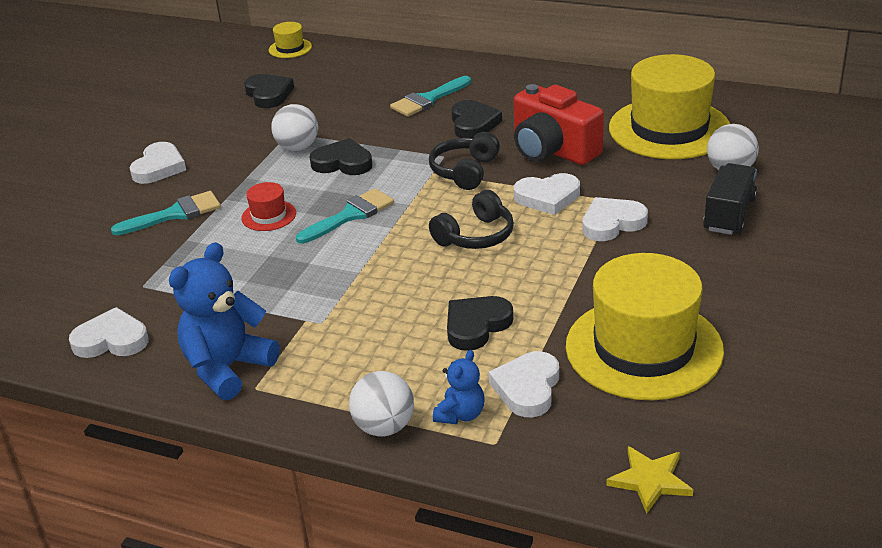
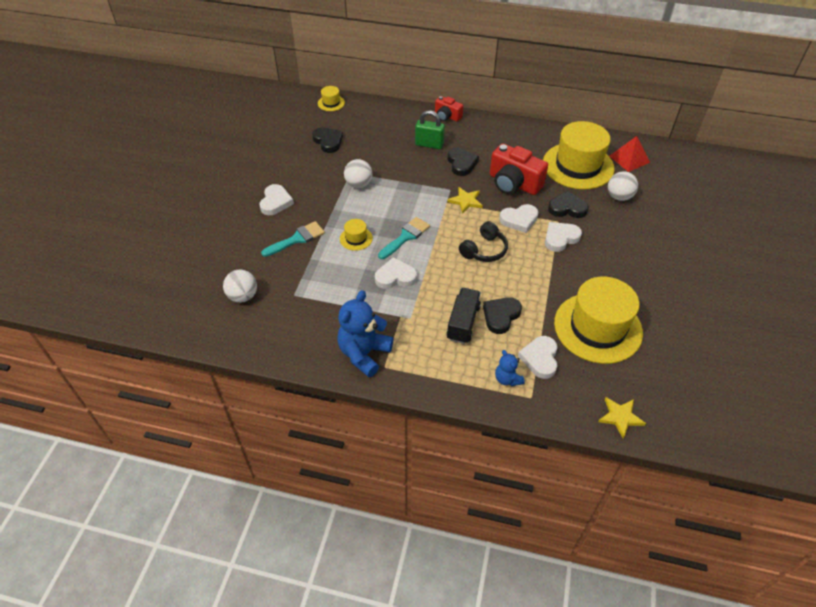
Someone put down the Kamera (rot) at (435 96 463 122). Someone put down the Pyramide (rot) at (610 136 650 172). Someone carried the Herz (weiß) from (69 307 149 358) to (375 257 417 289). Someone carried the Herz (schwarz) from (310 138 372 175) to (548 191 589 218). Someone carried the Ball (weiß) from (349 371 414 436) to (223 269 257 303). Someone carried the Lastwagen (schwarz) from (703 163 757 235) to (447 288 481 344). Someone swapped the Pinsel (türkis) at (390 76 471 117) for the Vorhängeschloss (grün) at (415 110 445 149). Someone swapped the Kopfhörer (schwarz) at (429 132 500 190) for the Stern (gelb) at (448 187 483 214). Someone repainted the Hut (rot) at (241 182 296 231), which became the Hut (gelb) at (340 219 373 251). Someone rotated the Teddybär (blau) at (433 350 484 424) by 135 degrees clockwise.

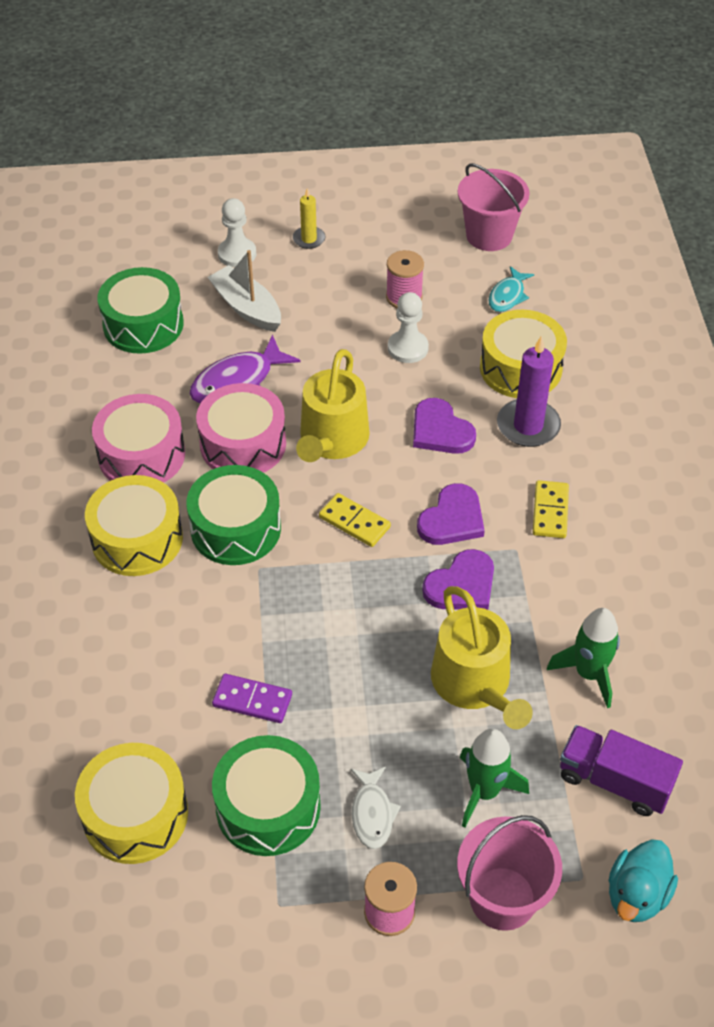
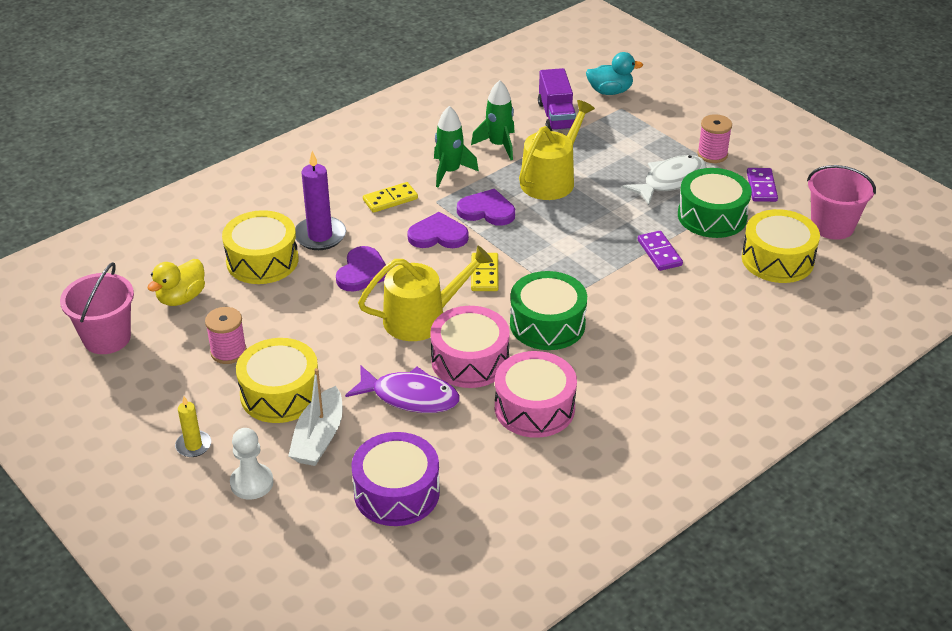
Someone took away the Bauer (weiß) at (388 292 429 363). Someone put down the Dominostein (lila) at (747 168 778 202). Someone carried the Trommel (gelb) from (85 475 183 576) to (236 338 318 423). Someone carried the Eimer (rosa) from (457 815 562 931) to (807 165 876 240). Someone carried the Rakete (grün) from (460 729 529 828) to (434 106 479 187). Someone swapped the Fisch (türkis) at (488 266 534 312) for the Ente (gelb) at (147 259 205 306). Someone repainted the Trommel (grün) at (98 267 184 354), which became the Trommel (lila) at (351 432 440 526). Someone scaled the Fisch (weiß) at (351 767 401 849) by 1.64.

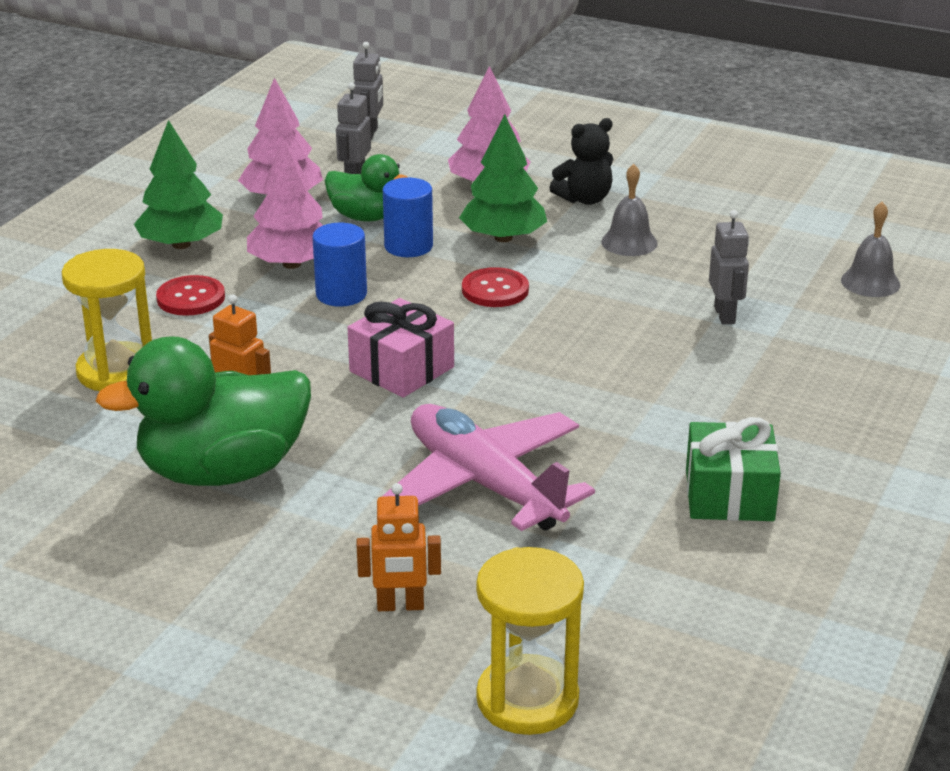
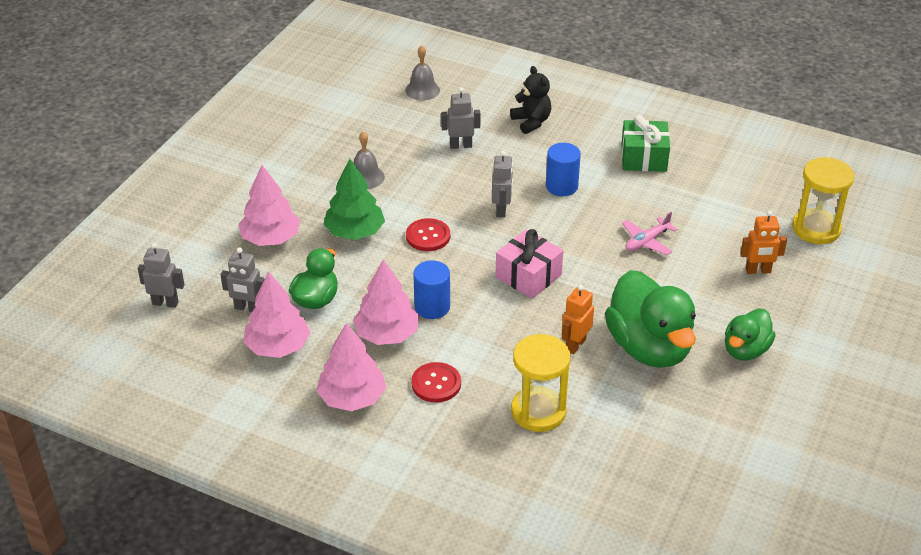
Someone put down the Roboter (grau) at (492 151 513 218). Someone put down the Ente (grün) at (725 308 776 360). Someone carried the Vollzylinder (blau) from (383 177 433 257) to (546 143 581 196). Someone carried the Teddybär (schwarz) from (549 118 613 205) to (510 66 551 134). Someone repainted the Baum (grün) at (134 120 223 249), which became the Baum (rosa) at (316 323 386 411). Someone rotated the Roboter (orange) at (357 483 441 611) by 90 degrees clockwise. Someone scaled the Flugzeug (rosa) at (382 404 595 531) by 0.48.

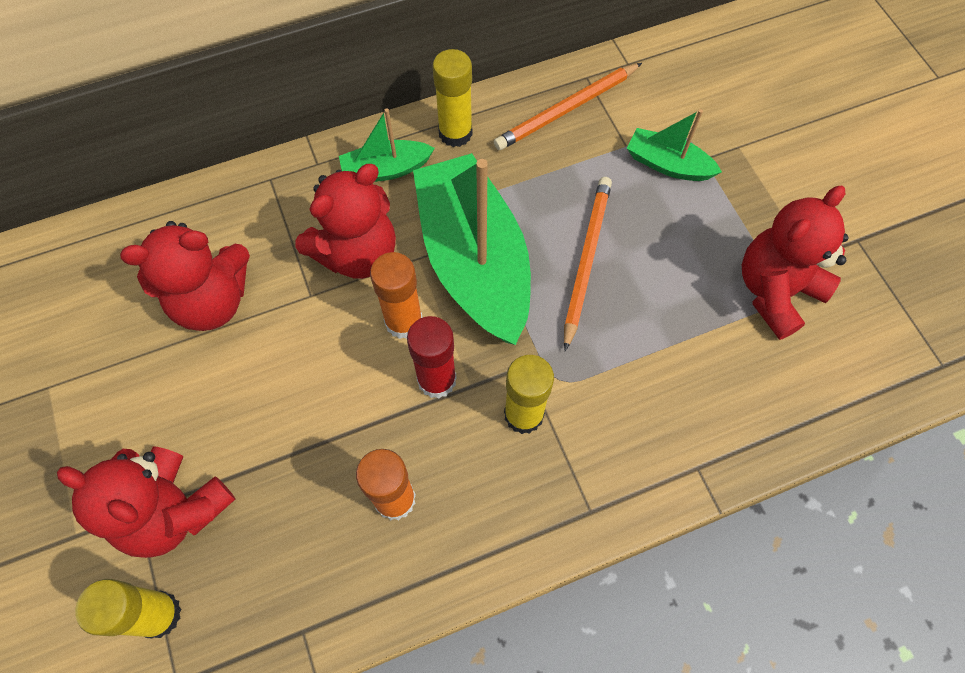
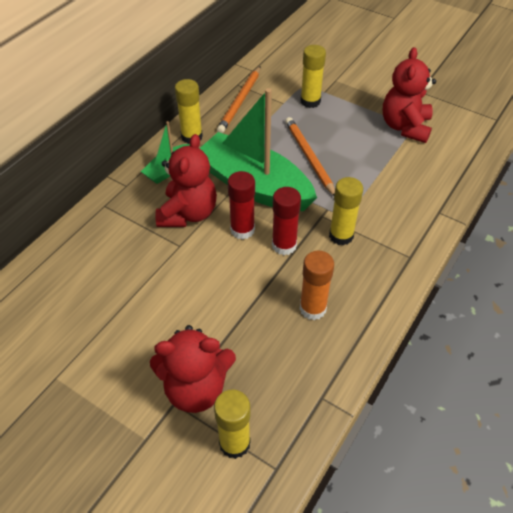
Someone took away the Teddybär (rot) at (120 221 250 331). Someone swapped the Boot (grün) at (627 109 722 181) for the Klebestift (gelb) at (300 45 326 108). Someone repainted the Klebestift (orange) at (370 252 423 339), which became the Klebestift (rot) at (228 171 255 239).

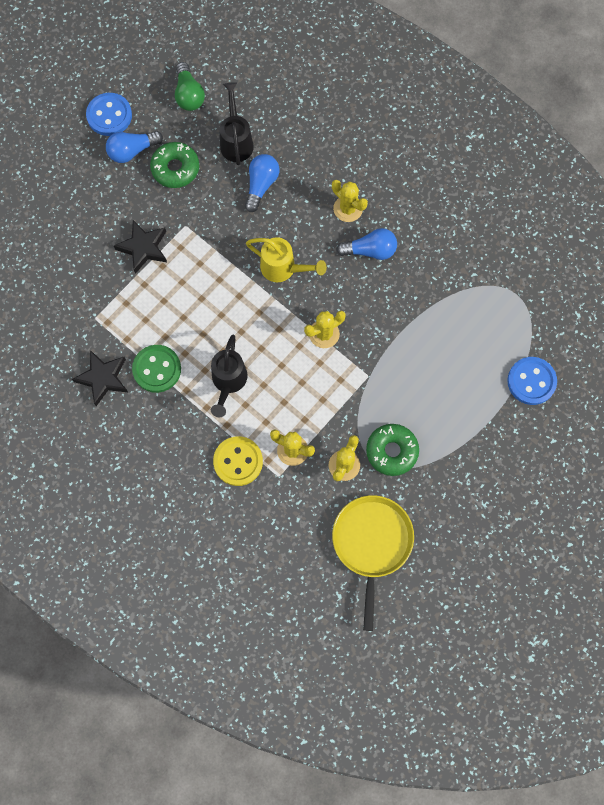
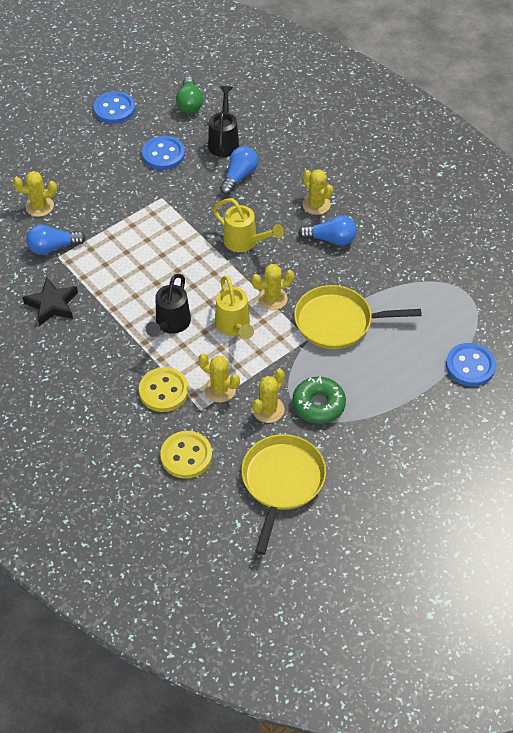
Someone took away the Stern (schwarz) at (114 220 167 274). Someone took away the Knopf (grün) at (132 345 181 393). Someone put down the Kaktus (gelb) at (13 171 57 217). Someone put down the Knopf (gelb) at (160 431 212 479). Someone put down the Gießkanne (gelb) at (215 276 254 339). Someone put down the Pfanne (gelb) at (294 285 422 349). Someone carried the Glühbirne (blau) from (106 131 163 163) to (26 224 86 255). Someone swapped the Donut (grün) at (150 142 199 188) for the Knopf (blau) at (142 136 185 170).

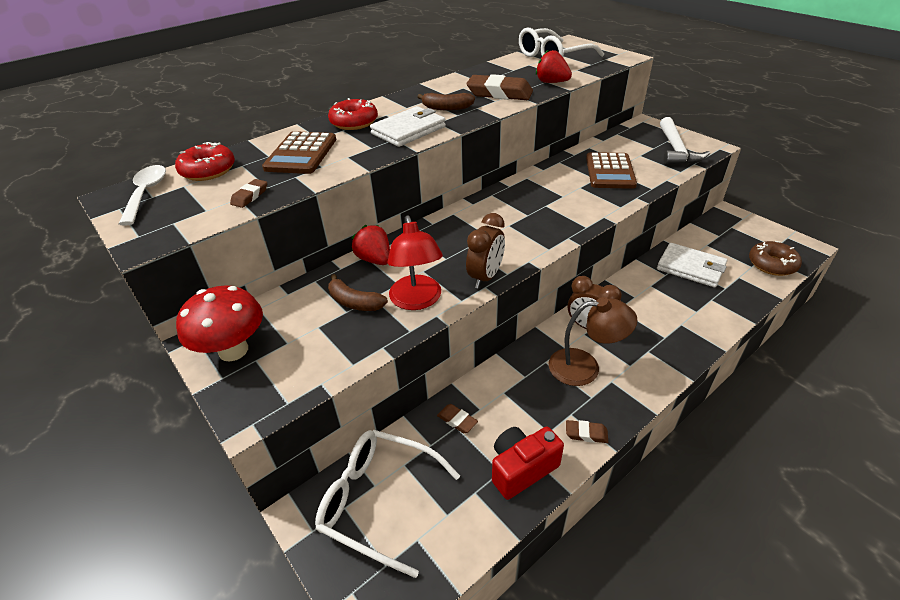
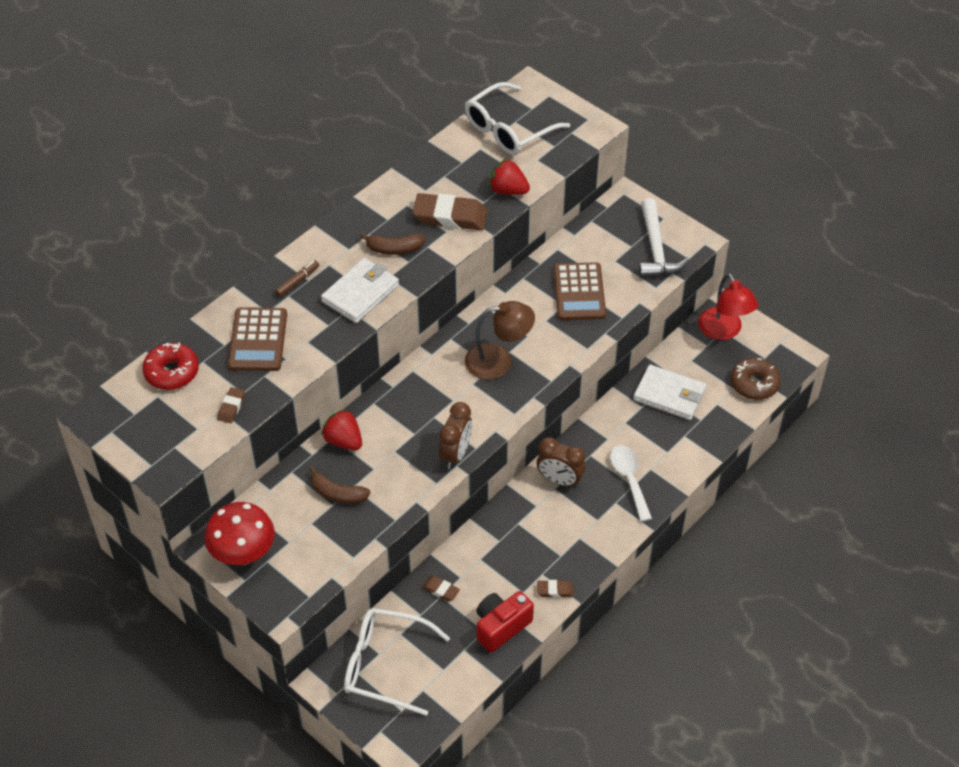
Someone carried the Löffel (weiß) from (119 165 166 226) to (610 445 652 522). Someone carried the Lampe (rot) from (387 215 443 310) to (698 273 758 340). Someone carried the Lampe (braun) from (549 297 638 386) to (465 301 535 380). Someone swapped the Donut (rot) at (328 98 378 130) for the Filzstift (braun) at (275 260 319 297).

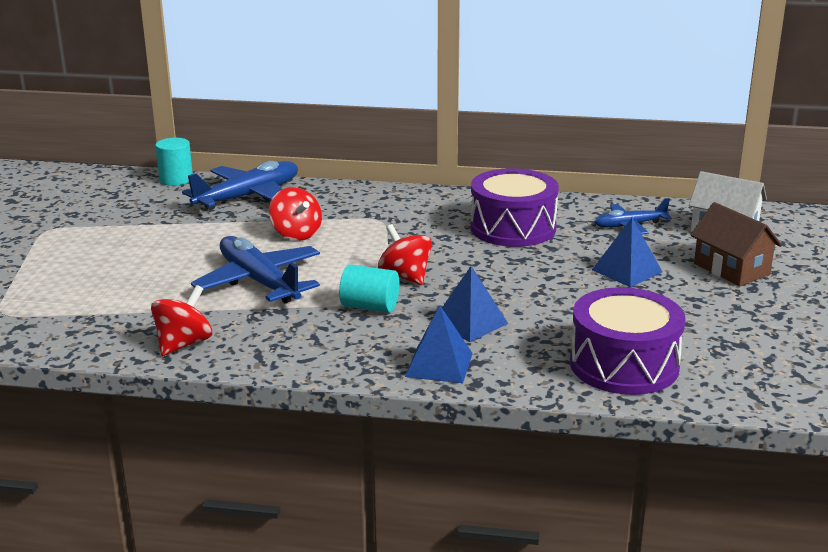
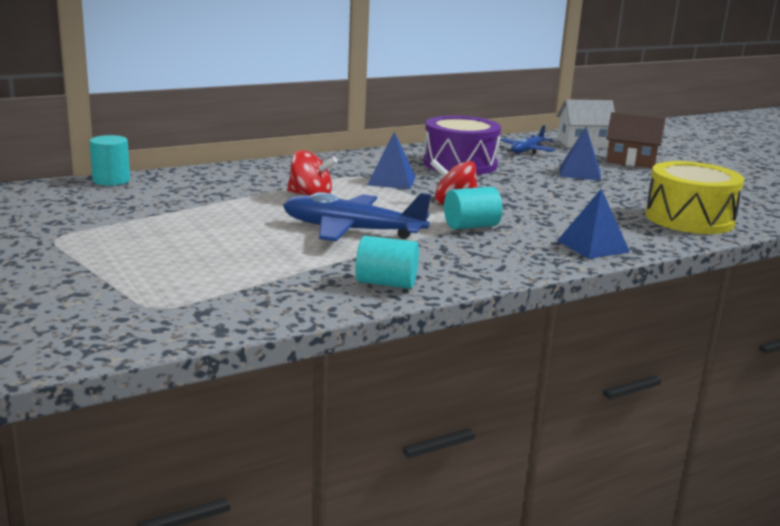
Someone took away the Flugzeug (blau) at (182 161 298 210). Someone carried the Pyramide (blau) from (442 266 508 342) to (367 132 416 189). Someone swapped the Kreisel (rot) at (151 285 212 356) for the Vollzylinder (türkis) at (355 236 419 289). Someone repainted the Trommel (lila) at (570 287 686 395), which became the Trommel (gelb) at (645 161 744 234).

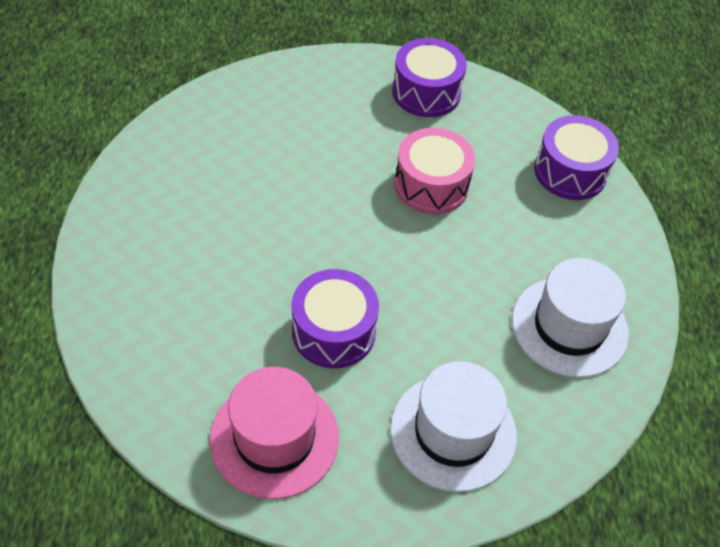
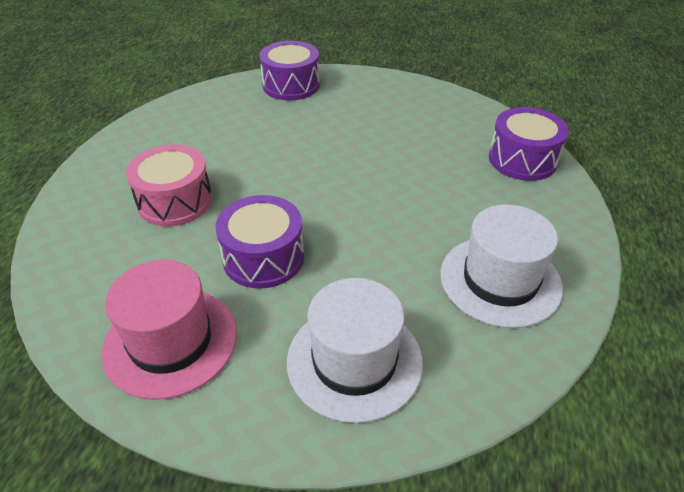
Someone carried the Trommel (lila) from (392 38 467 117) to (259 41 320 100). Someone carried the Trommel (rosa) from (395 128 475 214) to (126 145 212 227).

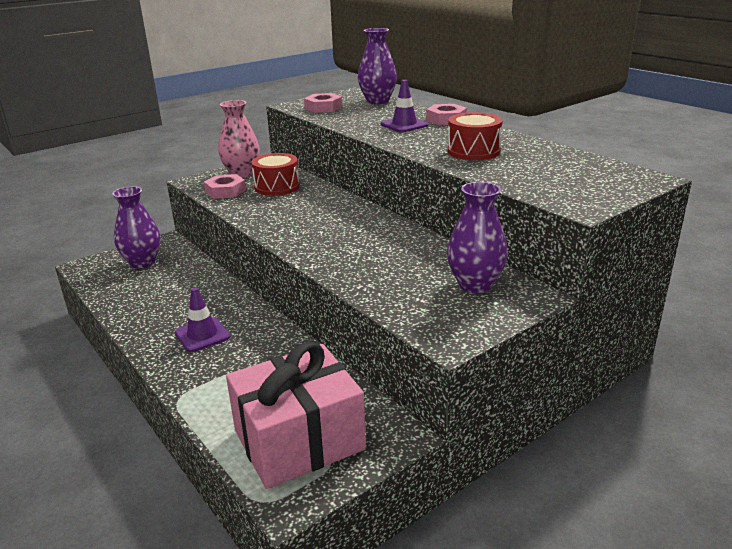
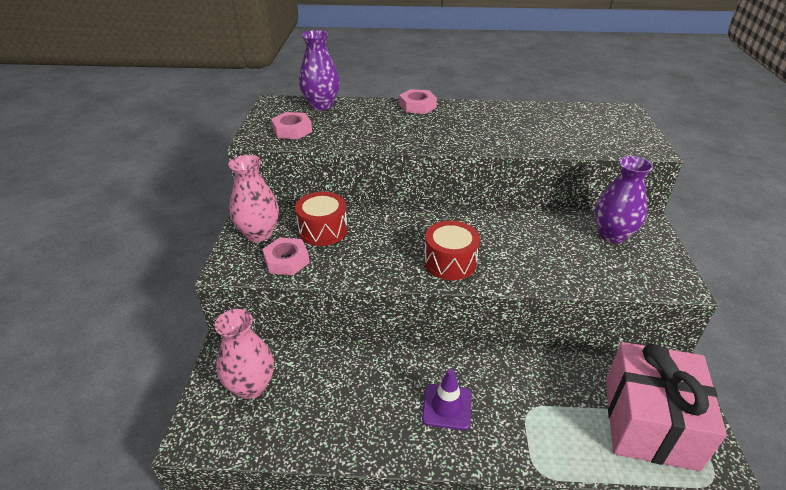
Someone took away the Leitkegel (lila) at (381 80 429 132). Someone carried the Trommel (rot) from (447 112 503 160) to (424 221 480 280). Someone repainted the Vase (lila) at (112 186 161 269), which became the Vase (rosa) at (215 309 274 399).

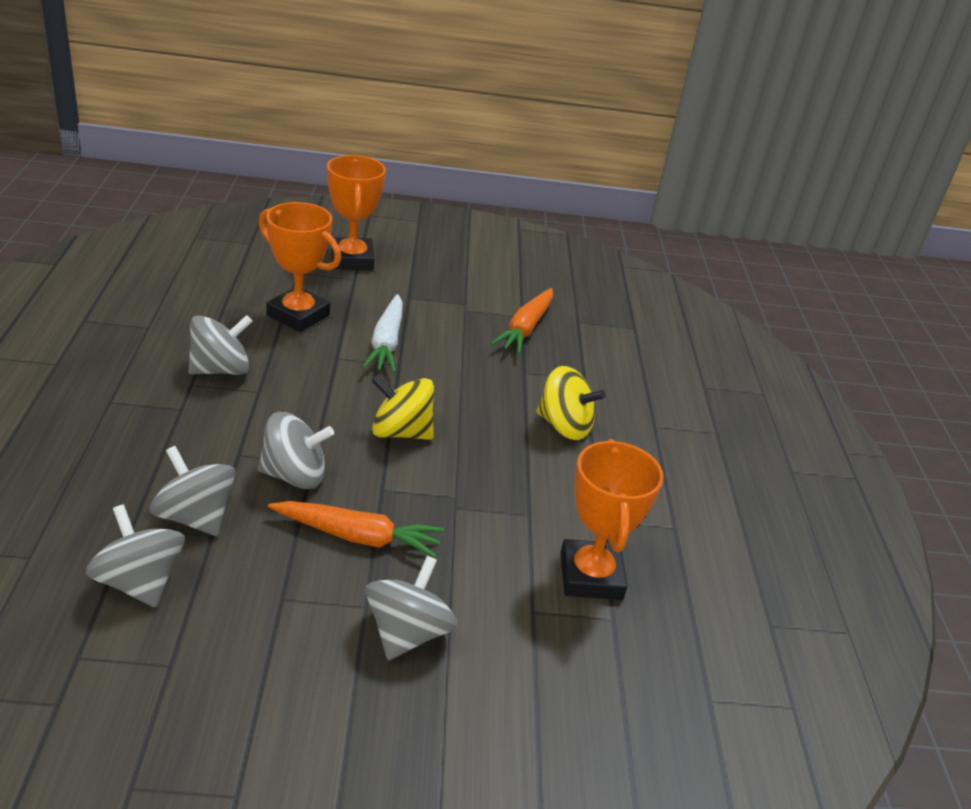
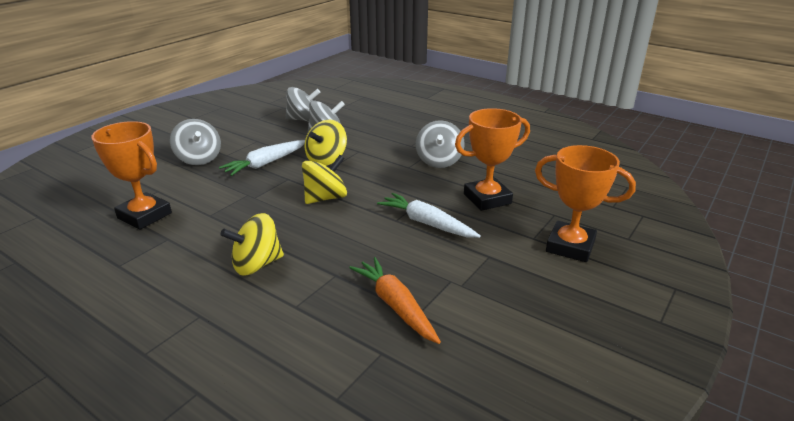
Someone repainted the Kreisel (grau) at (258 412 334 489), which became the Kreisel (gelb) at (304 120 347 166). Someone repainted the Karotte (orange) at (268 501 444 557), which became the Karotte (weiß) at (219 140 305 176).

